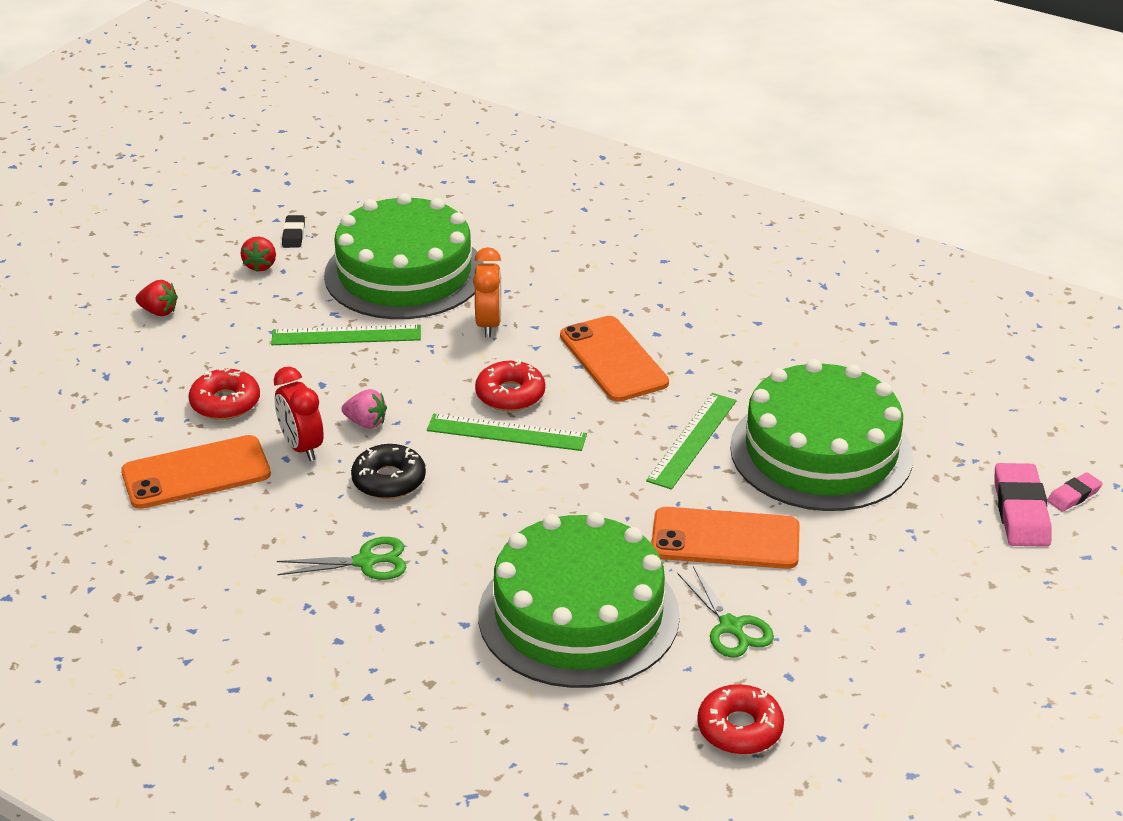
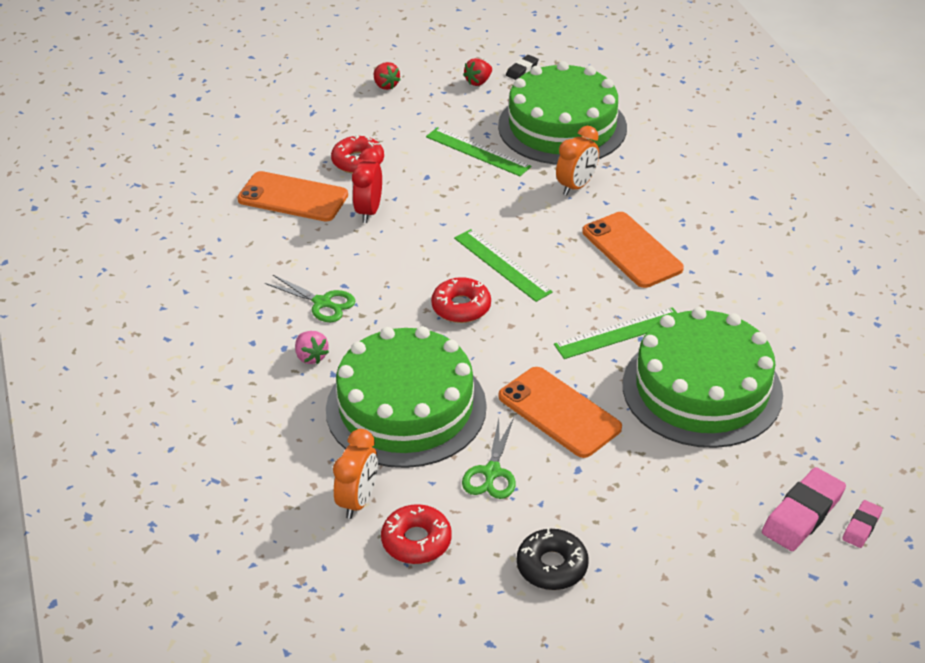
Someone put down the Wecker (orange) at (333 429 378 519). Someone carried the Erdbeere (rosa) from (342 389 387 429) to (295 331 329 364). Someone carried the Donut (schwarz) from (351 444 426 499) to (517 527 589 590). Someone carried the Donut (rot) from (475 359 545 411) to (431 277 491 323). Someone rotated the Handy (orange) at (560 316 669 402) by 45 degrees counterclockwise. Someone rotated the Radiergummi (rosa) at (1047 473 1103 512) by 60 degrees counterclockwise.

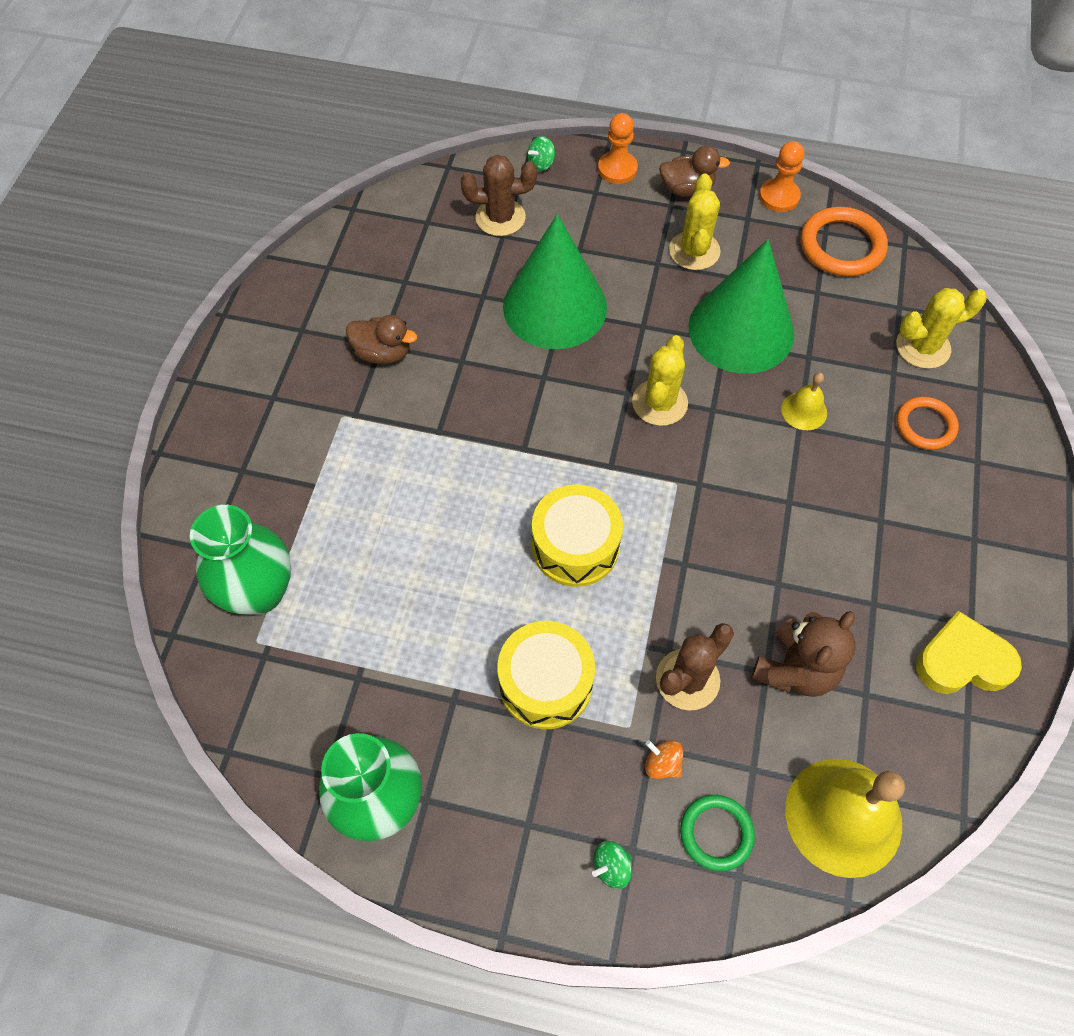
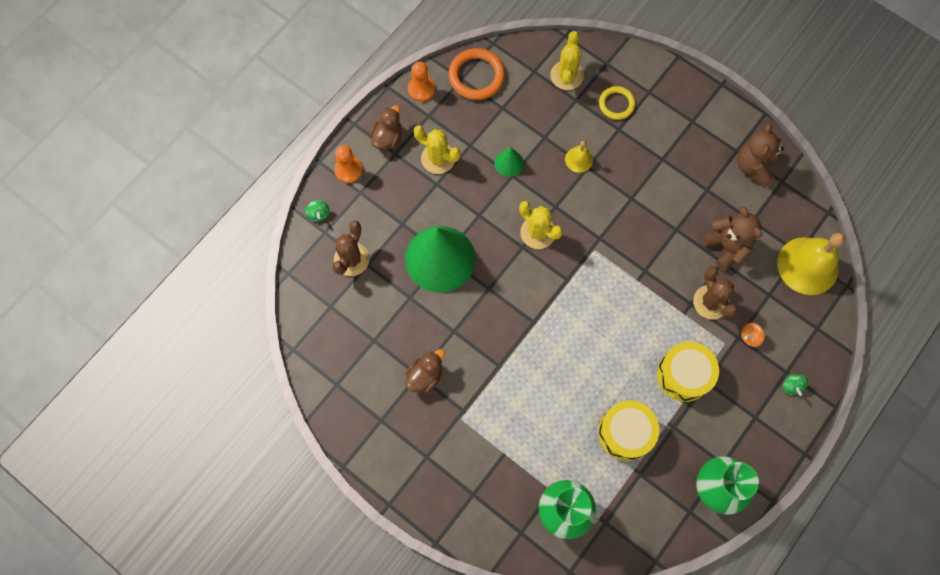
Someone took away the Ring (grün) at (680 795 755 871). Someone carried the Trommel (gelb) from (532 484 623 587) to (598 400 659 461). Someone swapped the Herz (gelb) at (916 611 1022 694) for the Teddybär (braun) at (737 123 784 187). Someone repainted the Ring (orange) at (896 396 959 450), which became the Ring (gelb) at (599 86 636 120). Someone scaled the Kegel (grün) at (688 239 794 374) by 0.43.

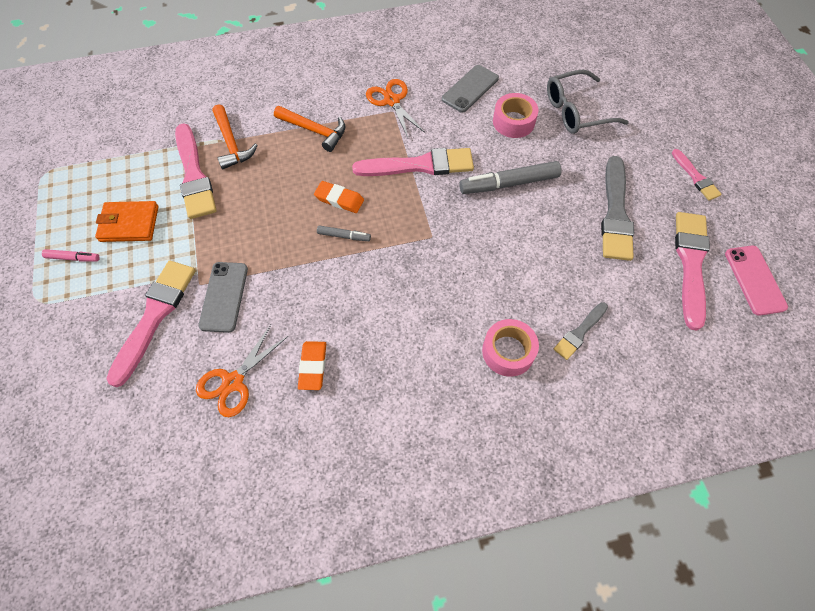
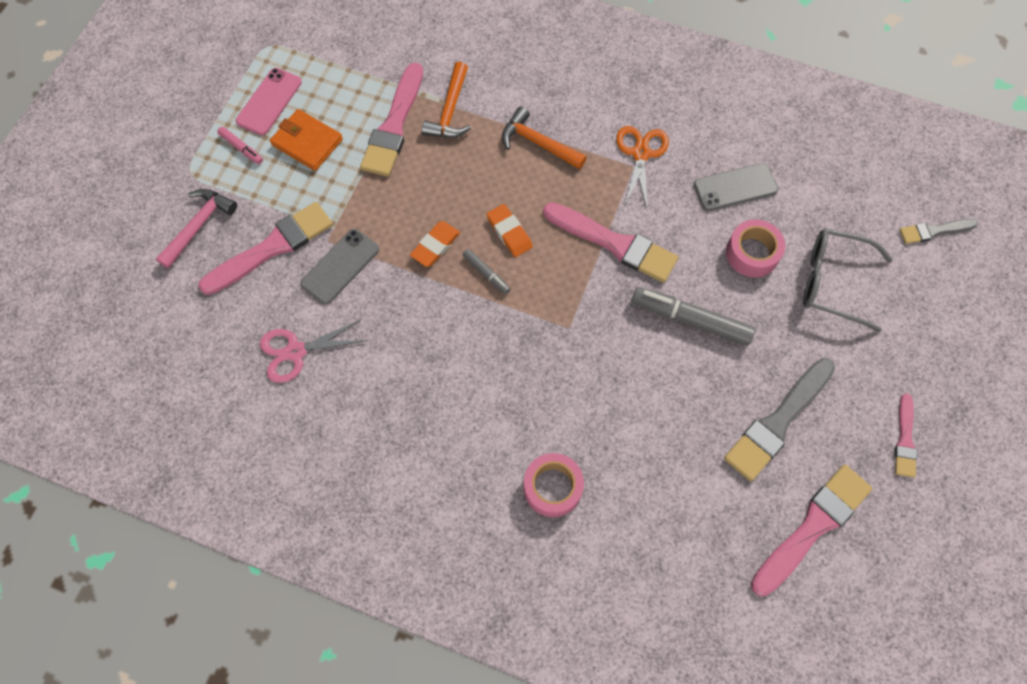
Someone put down the Hammer (rosa) at (156 189 237 269). Someone carried the Radiergummi (orange) from (298 341 326 390) to (410 221 460 267). Someone carried the Pinsel (grau) from (554 302 608 360) to (899 219 978 244). Someone carried the Handy (rosa) from (725 246 788 316) to (236 68 302 135). Someone repainted the Schere (orange) at (196 325 288 417), which became the Schere (rosa) at (260 319 368 383). Someone rotated the Hammer (orange) at (274 106 346 152) by 150 degrees clockwise.

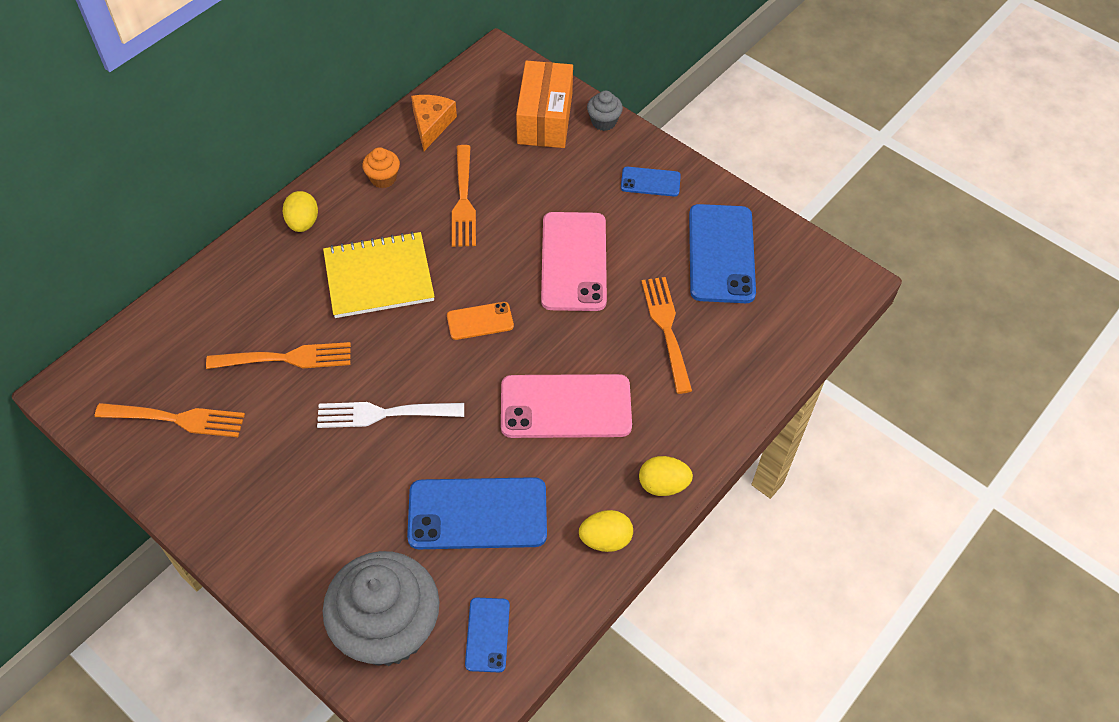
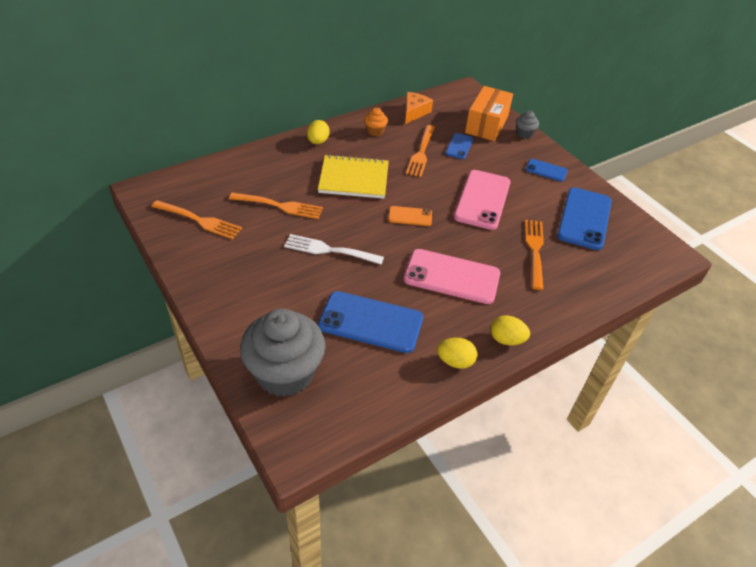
Someone carried the Handy (blau) from (465 598 510 672) to (445 133 473 159).

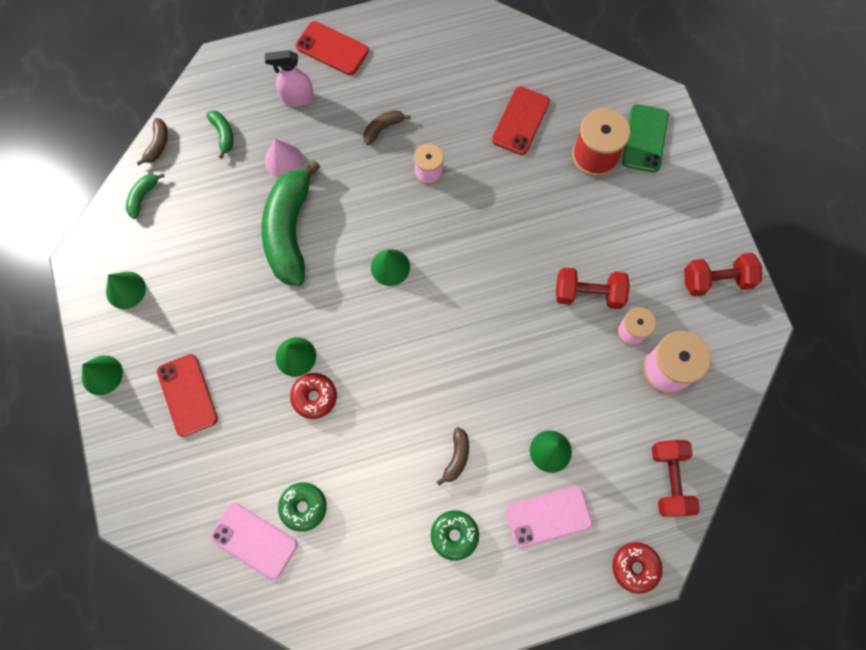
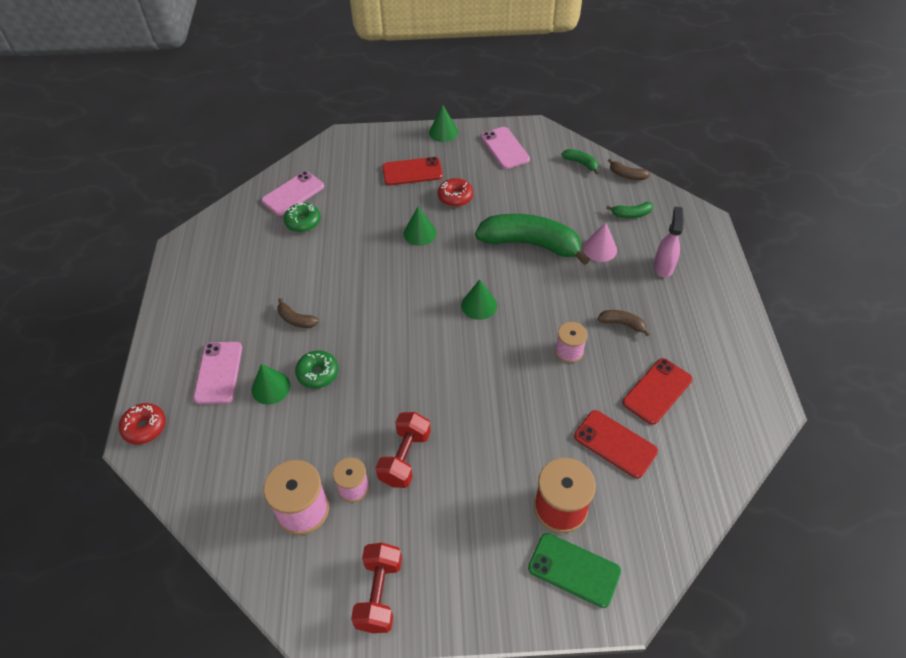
Someone took away the Hantel (rot) at (652 440 700 517). Someone carried the Donut (rot) from (290 373 337 419) to (438 178 473 207). Someone carried the Handy (rot) from (296 21 369 75) to (622 358 693 425). Someone carried the Donut (grün) from (431 510 479 561) to (295 350 338 389). Someone swapped the Kegel (grün) at (106 271 146 309) for the Handy (rosa) at (481 127 530 169). Someone rotated the Banane (braun) at (364 110 410 145) by 45 degrees counterclockwise.

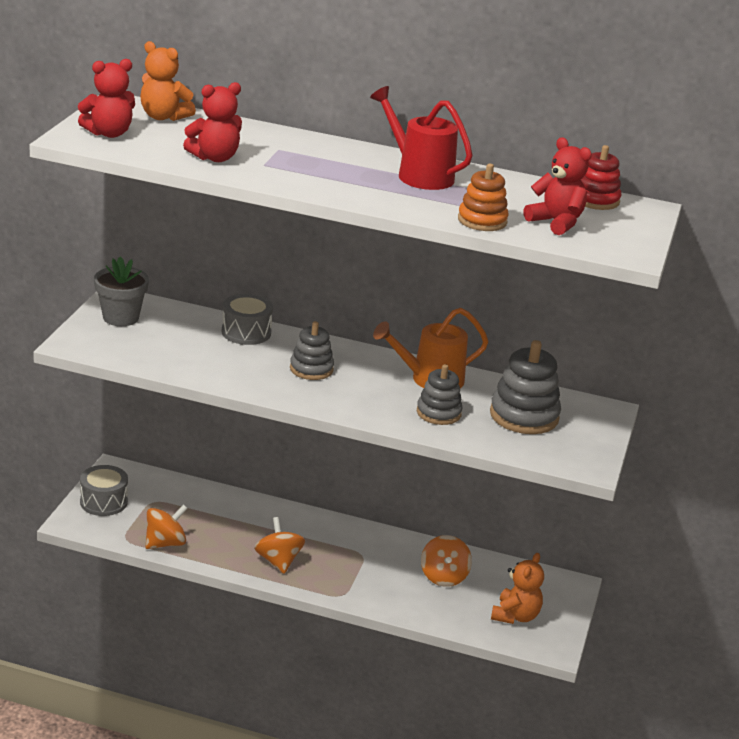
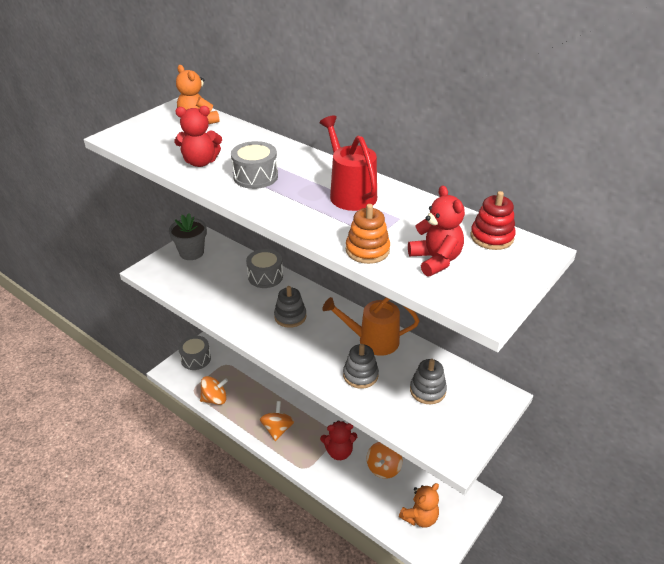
Someone put down the Trommel (grau) at (231 141 278 189). Someone carried the Teddybär (rot) from (78 59 135 138) to (320 420 357 460). Someone scaled the Stapelspielzeug (grau) at (490 340 561 434) by 0.64.

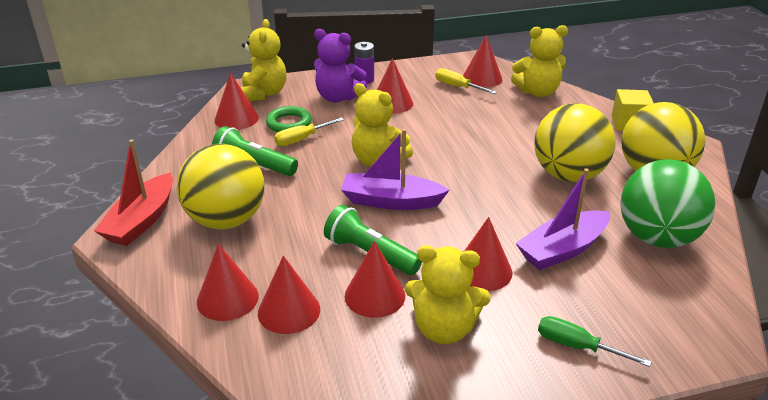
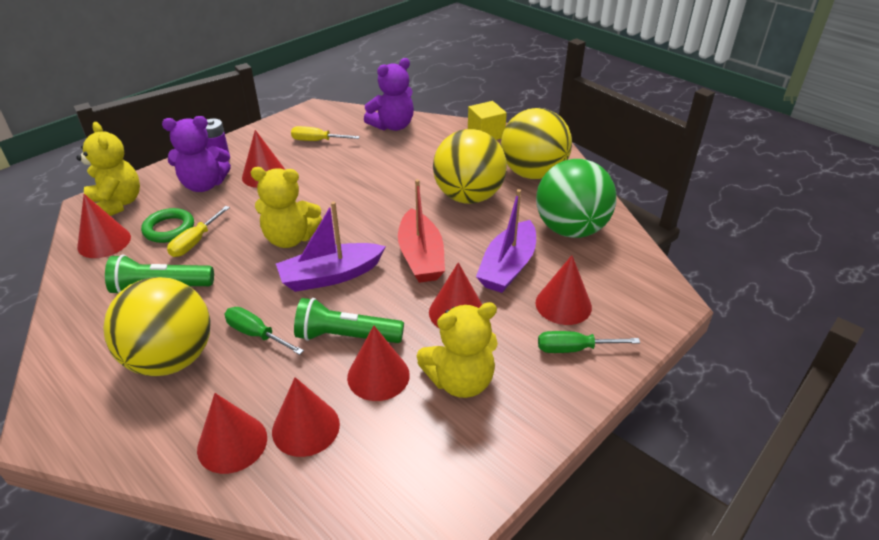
Someone put down the Schraubenzieher (grün) at (224 307 304 355). Someone carried the Boot (rot) from (94 139 173 246) to (398 179 445 283). Someone carried the Kegel (rot) from (463 35 502 88) to (535 255 592 325). Someone repainted the Teddybär (gelb) at (511 25 568 97), which became the Teddybär (lila) at (364 58 414 131).

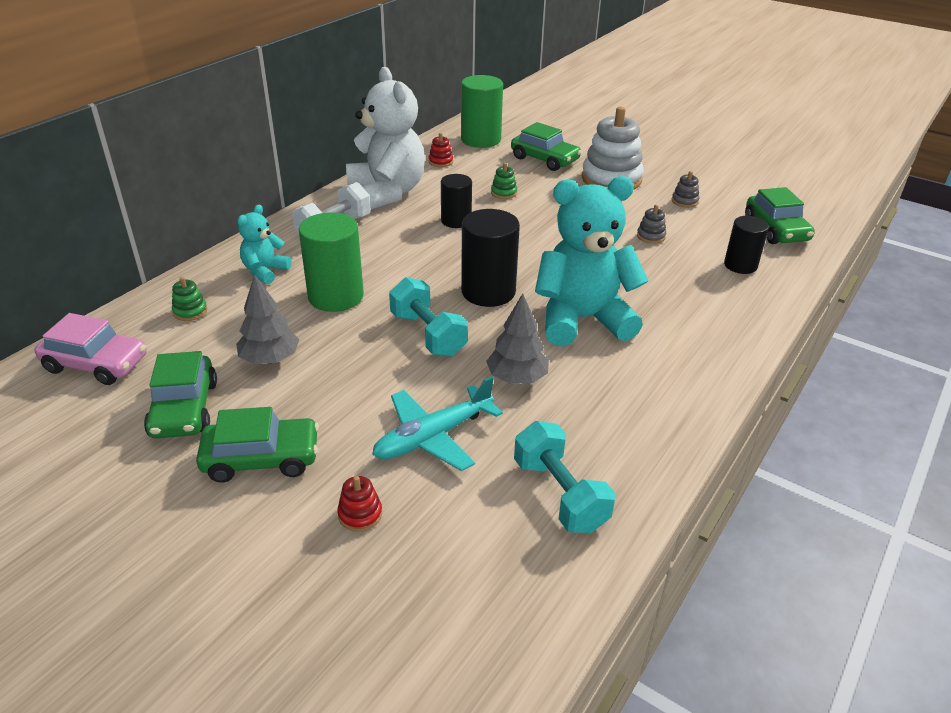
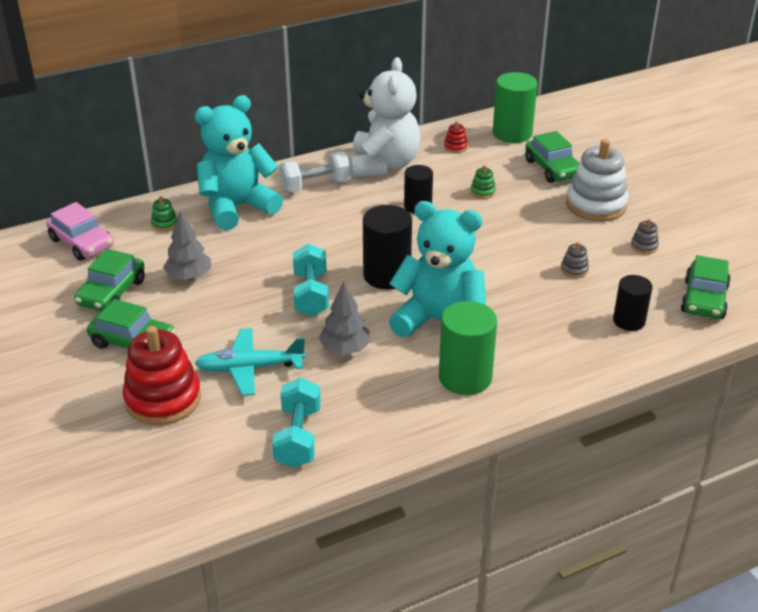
Someone carried the Vollzylinder (grün) from (299 212 364 312) to (439 301 497 395). Someone scaled the Teddybär (türkis) at (238 205 291 284) by 2.05. Someone scaled the Stapelspielzeug (rot) at (337 476 382 532) by 2.37.

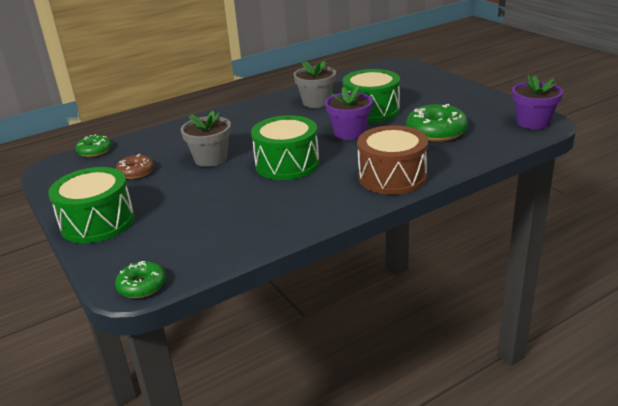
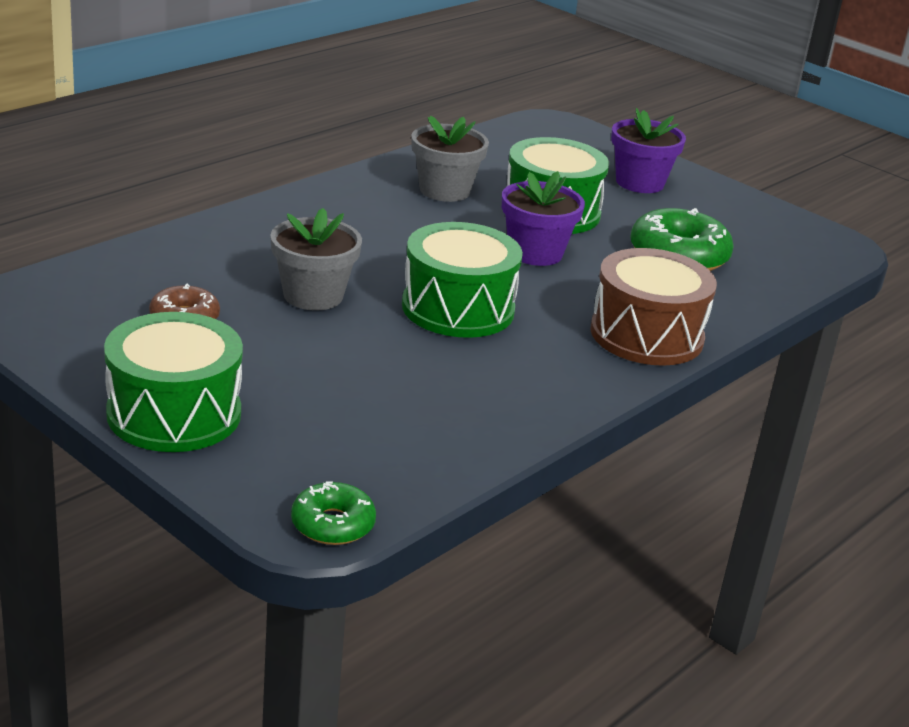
Someone took away the Donut (grün) at (76 134 112 157). Someone carried the Blumentopf (lila) from (512 75 563 129) to (611 108 686 193).

